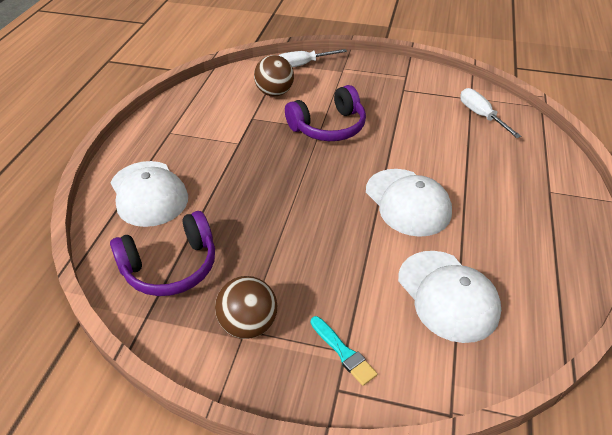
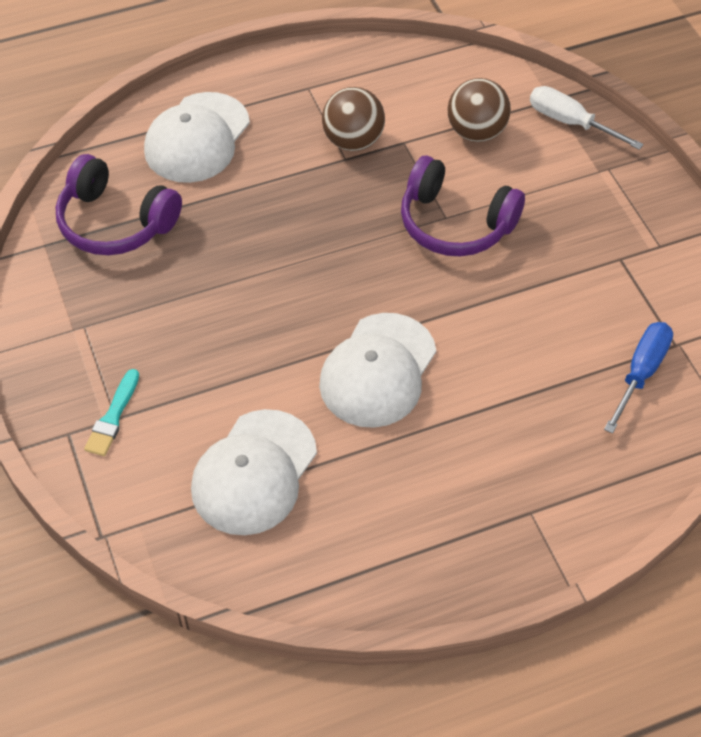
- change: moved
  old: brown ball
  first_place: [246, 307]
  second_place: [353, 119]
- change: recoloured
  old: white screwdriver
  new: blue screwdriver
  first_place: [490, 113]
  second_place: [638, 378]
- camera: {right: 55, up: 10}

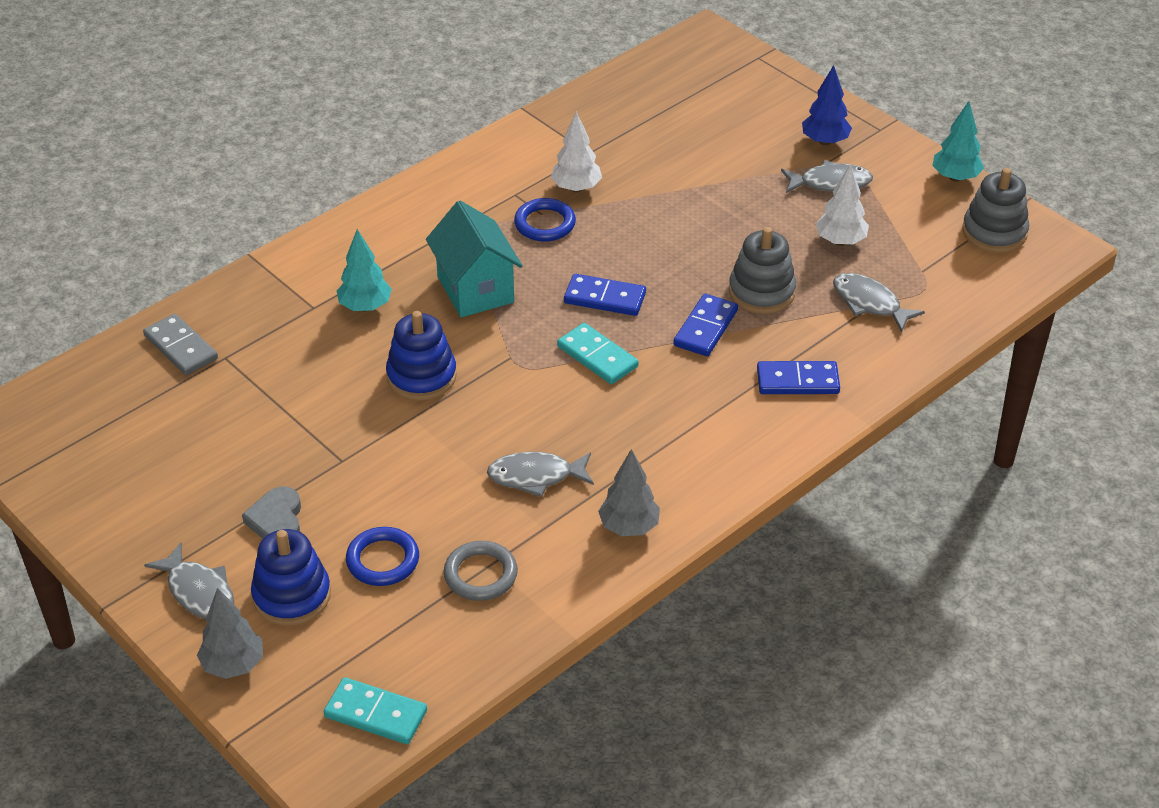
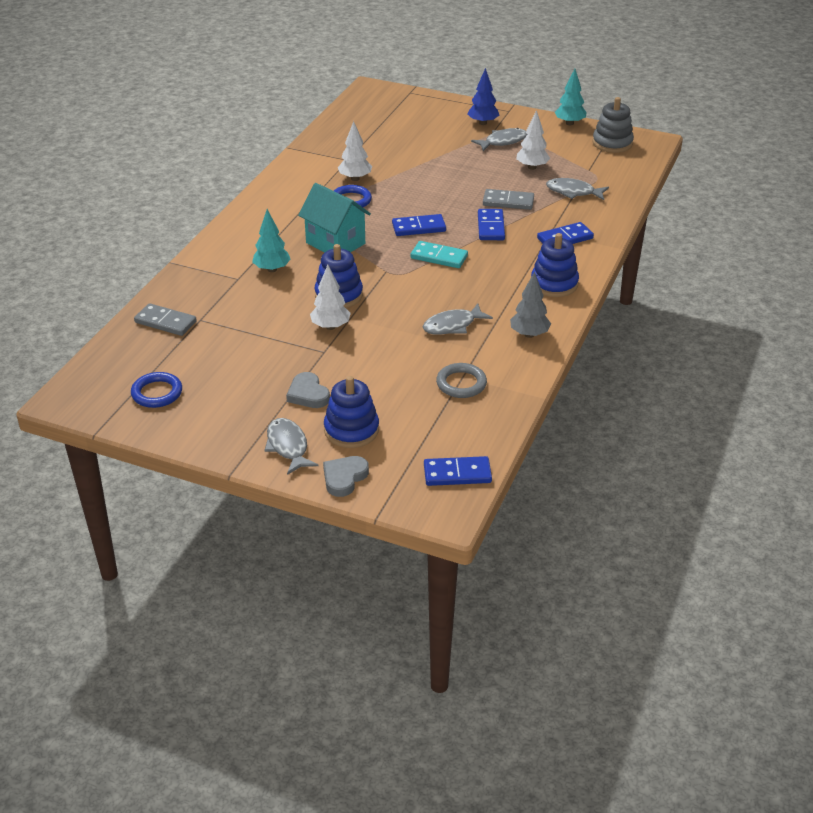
- change: added
  new: white tree
  second_place: [330, 297]
- change: added
  new: blue stacking toy
  second_place: [555, 265]
- change: moved
  old: blue ring
  first_place: [382, 556]
  second_place: [156, 390]
- change: replaced
  old: grey tree
  new: grey heart
  first_place: [230, 633]
  second_place: [346, 476]
- change: replaced
  old: grey stacking toy
  new: grey domino
  first_place: [762, 270]
  second_place: [508, 199]
- change: recoloured
  old: turquoise domino
  new: blue domino
  first_place: [375, 710]
  second_place: [458, 471]
- change: turned
  old: grey fish
  first_place: [189, 580]
  second_place: [291, 446]
  degrees: -135
- camera: {right: -25, up: -5}

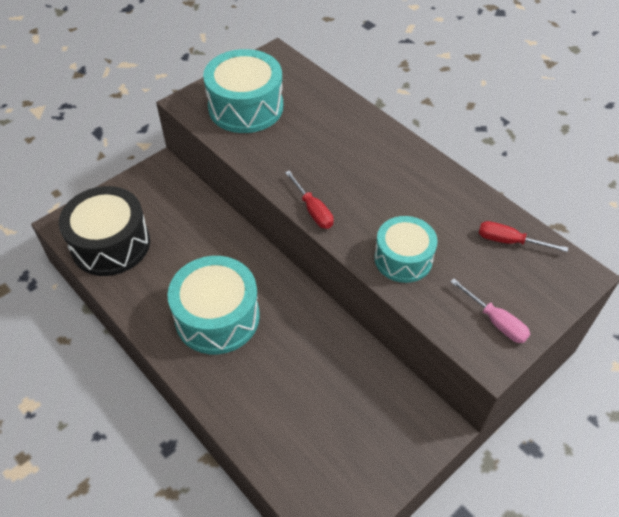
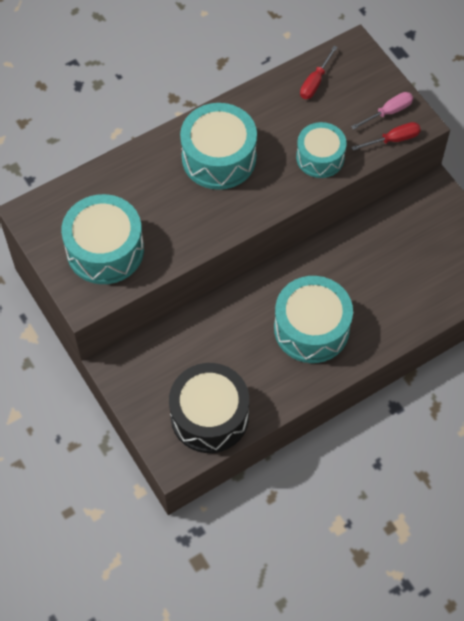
- change: added
  new: turquoise drum
  second_place: [218, 146]
- change: moved
  old: red screwdriver
  first_place: [309, 199]
  second_place: [386, 136]
- camera: {right: -80, up: 10}

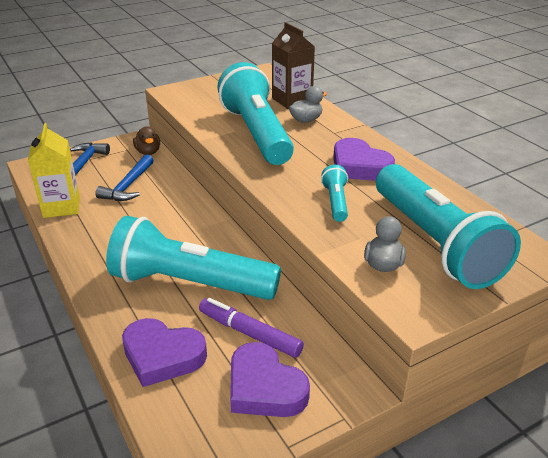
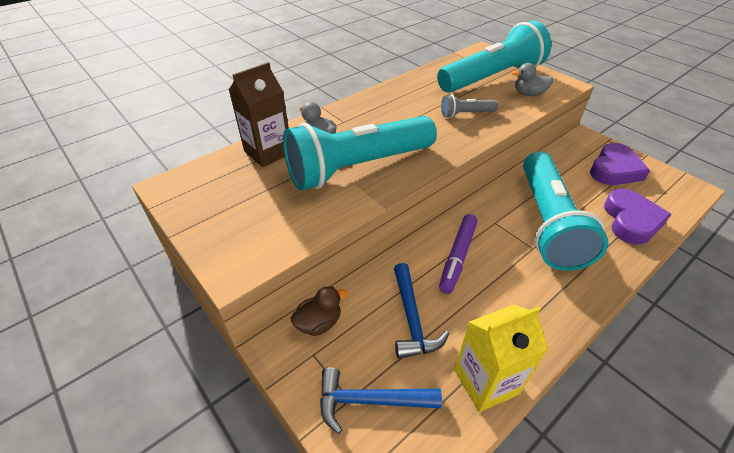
- change: removed
  old: purple heart
  first_place: [364, 159]
- change: moved
  old: purple marker
  first_place: [251, 328]
  second_place: [458, 254]
- change: recoloured
  old: turquoise flashlight
  new: grey flashlight
  first_place: [334, 193]
  second_place: [469, 106]
- change: turned
  old: blue hammer
  first_place: [124, 177]
  second_place: [421, 311]
  degrees: 75
- camera: {right: -100, up: 10}

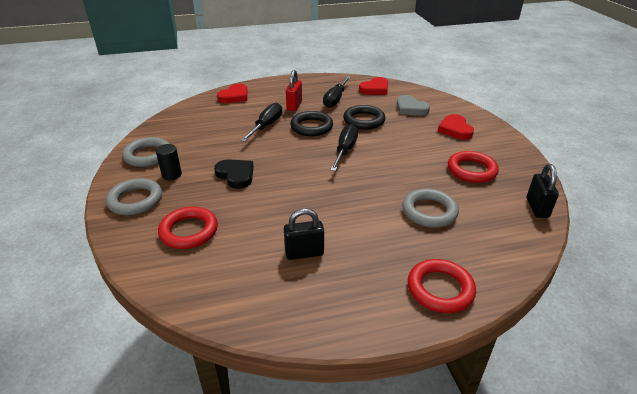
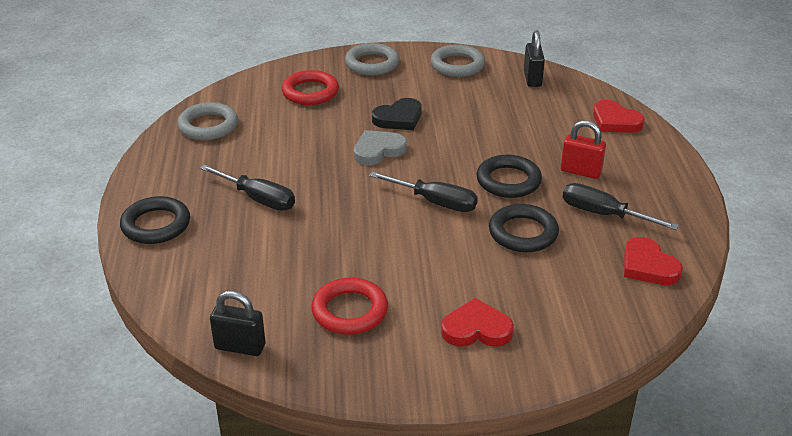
- change: removed
  old: black cylinder
  first_place: [169, 162]
- change: moved
  old: black screwdriver
  first_place: [261, 122]
  second_place: [247, 187]
- change: moved
  old: black padlock
  first_place: [304, 234]
  second_place: [534, 59]
- change: moved
  old: grey heart
  first_place: [413, 105]
  second_place: [380, 147]
- change: moved
  old: grey ring
  first_place: [430, 208]
  second_place: [207, 121]
- change: recoloured
  old: red ring
  new: black ring
  first_place: [442, 286]
  second_place: [155, 220]
- camera: {right: 100, up: 0}

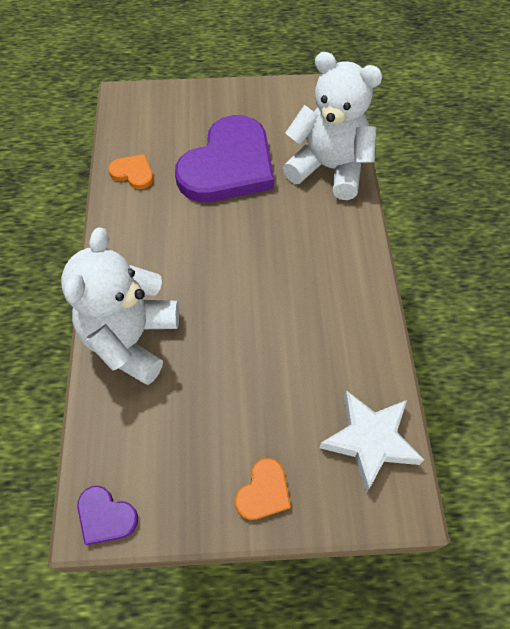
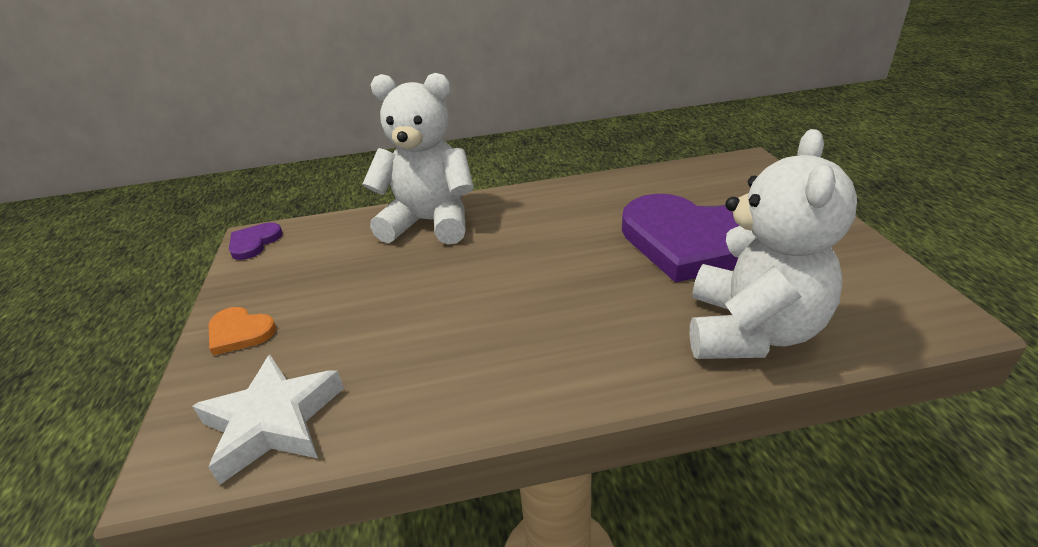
- change: removed
  old: orange heart
  first_place: [130, 171]
- camera: {right: 85, up: -25}

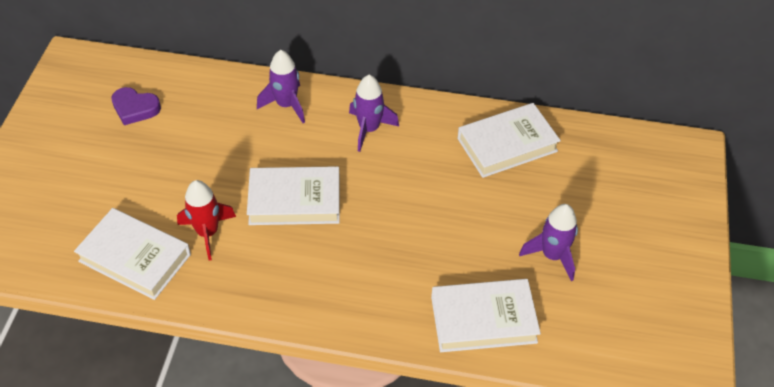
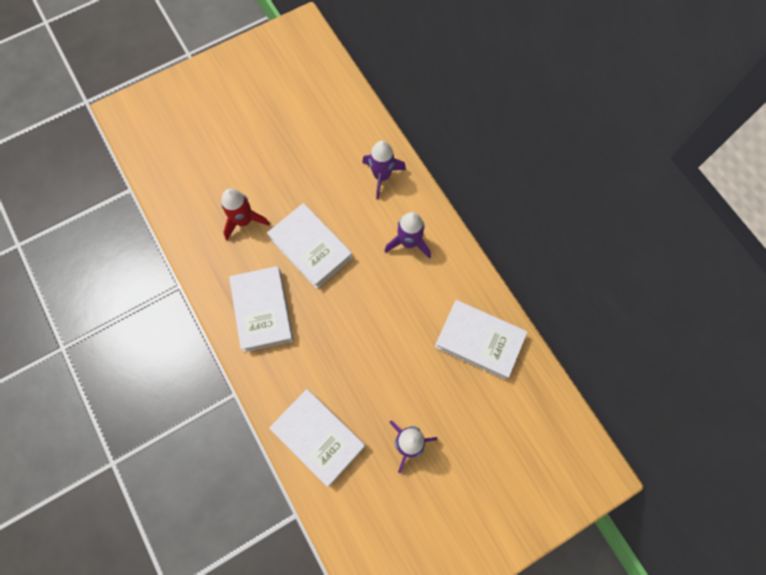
- change: removed
  old: purple heart
  first_place: [136, 106]
- change: moved
  old: white book
  first_place: [132, 254]
  second_place: [261, 309]
- camera: {right: 50, up: 20}

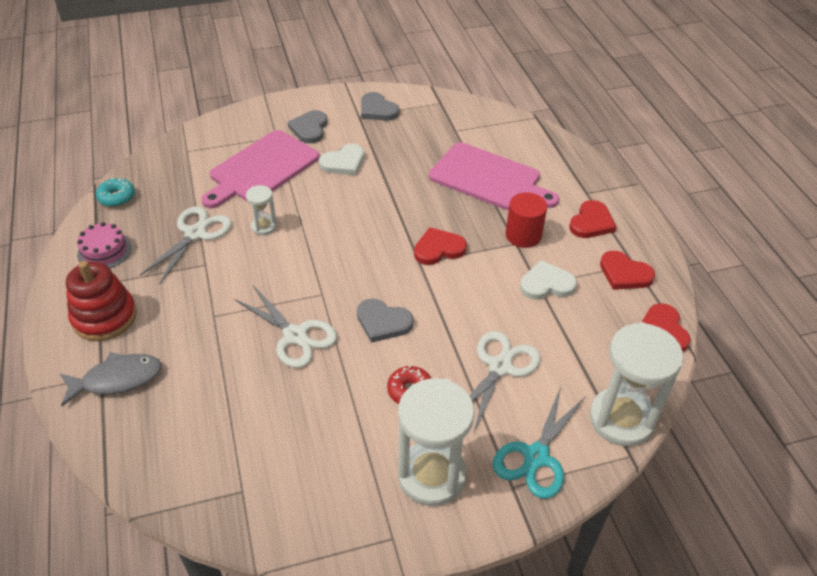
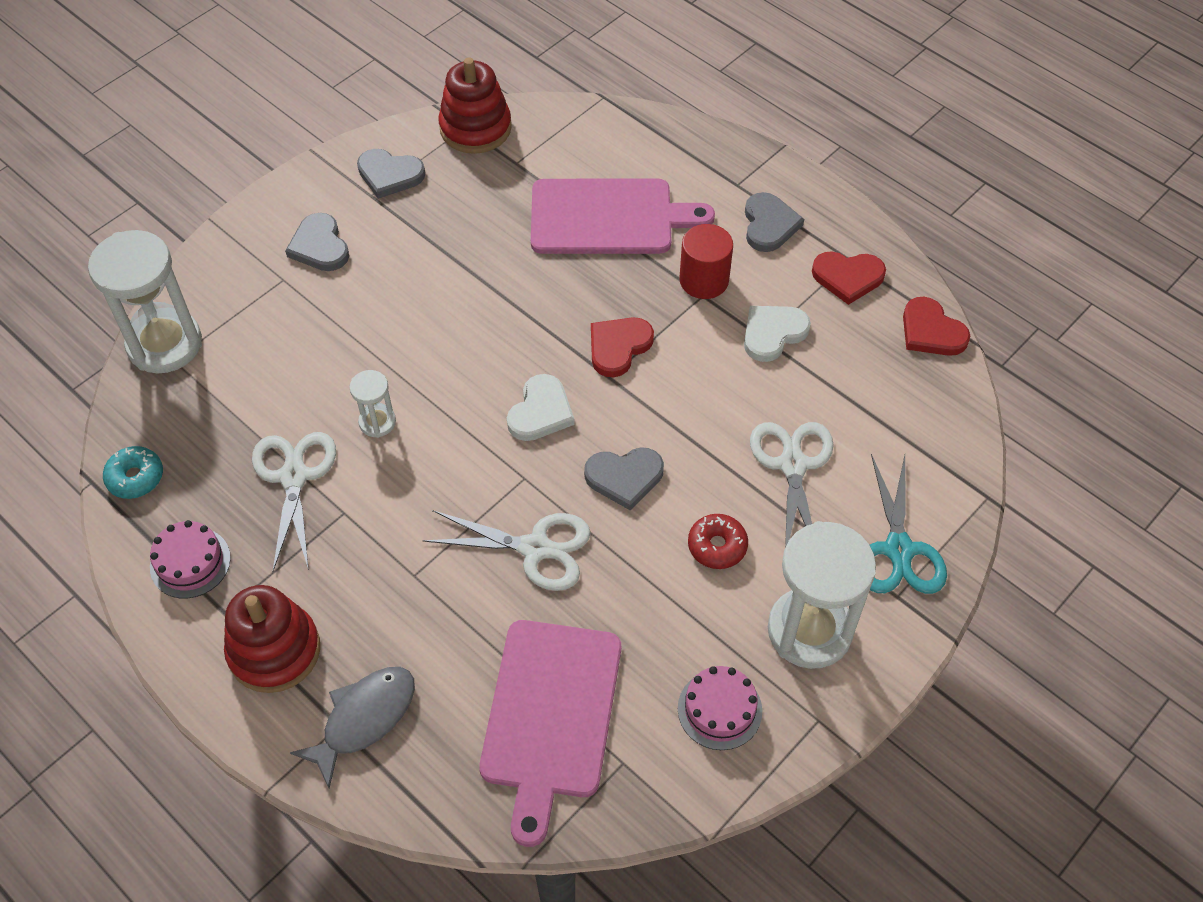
- change: added
  new: red stacking toy
  second_place: [475, 106]
- change: added
  new: pink cake
  second_place: [720, 708]
- change: moved
  old: pink cutting board
  first_place: [260, 169]
  second_place: [550, 733]
- change: moved
  old: white heart
  first_place: [341, 159]
  second_place: [541, 407]
- change: moved
  old: white hourglass
  first_place: [636, 384]
  second_place: [145, 301]
- change: recoloured
  old: red heart
  new: grey heart
  first_place: [592, 219]
  second_place: [774, 222]
- camera: {right: -30, up: 10}

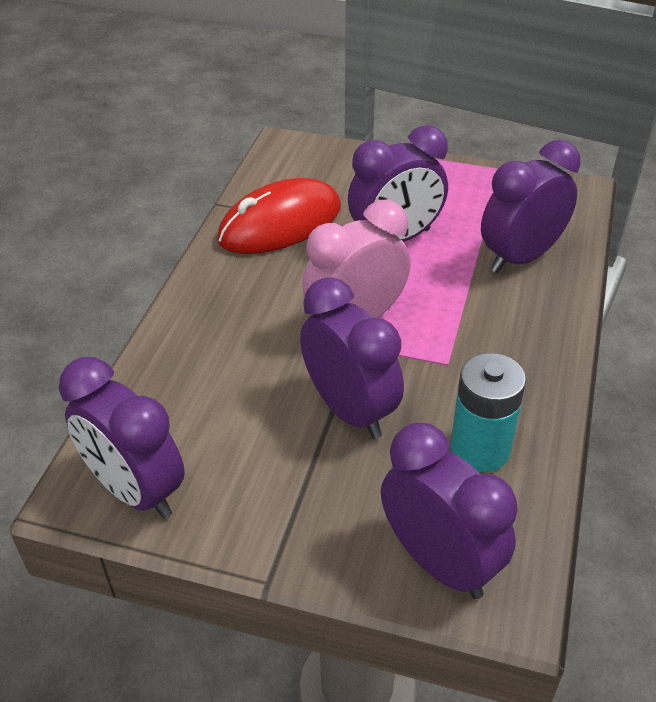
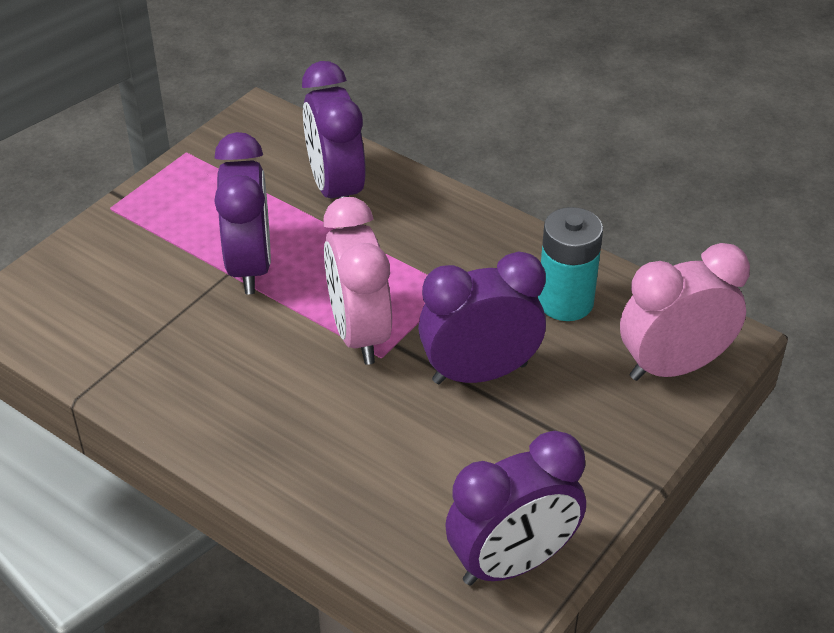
- change: removed
  old: red mouse
  first_place: [279, 216]
- change: recoloured
  old: purple clock
  new: pink clock
  first_place: [449, 511]
  second_place: [685, 312]
- camera: {right: -70, up: 0}

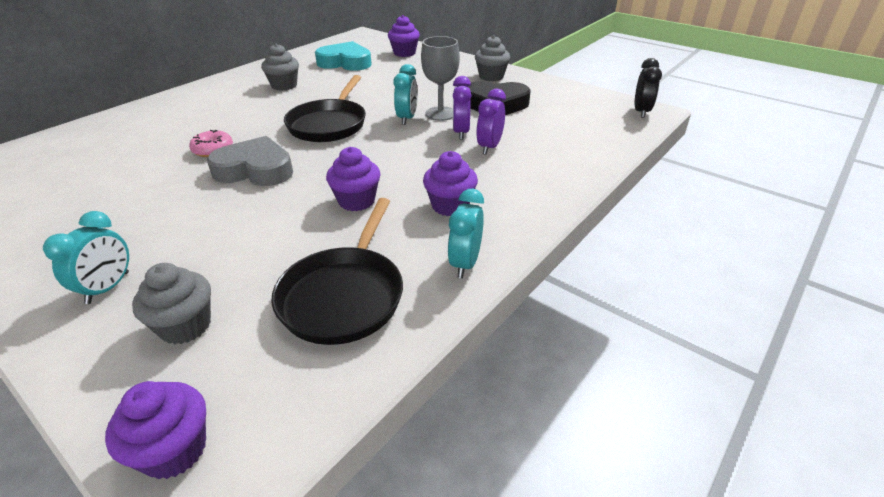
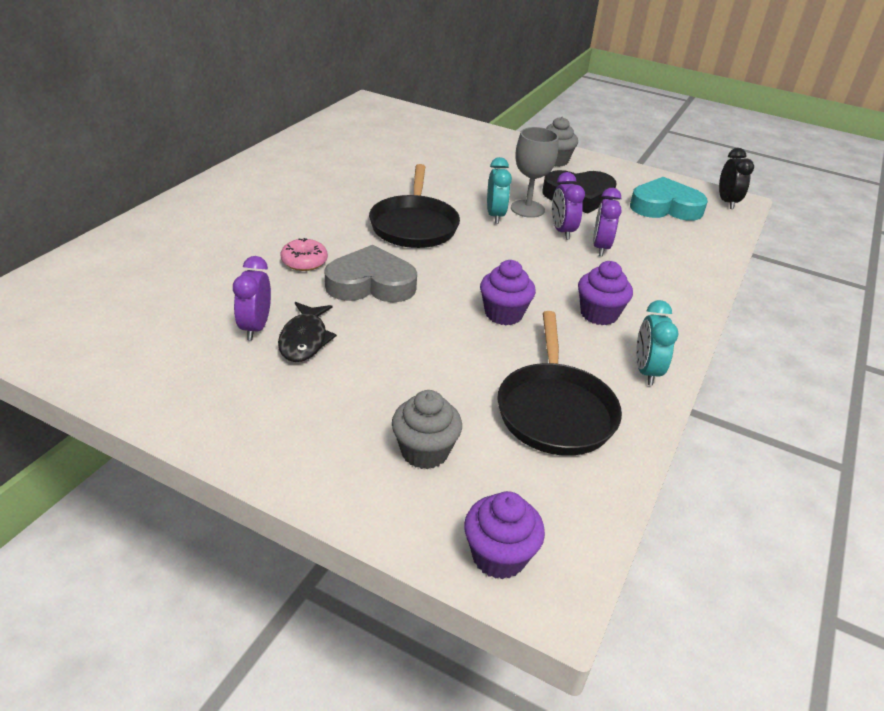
- change: removed
  old: turquoise clock
  first_place: [86, 257]
- change: removed
  old: grey cupcake
  first_place: [280, 67]
- change: removed
  old: purple cupcake
  first_place: [404, 36]
- change: added
  new: purple clock
  second_place: [252, 298]
- change: added
  new: black fish
  second_place: [307, 332]
- change: moved
  old: turquoise heart
  first_place: [343, 56]
  second_place: [669, 199]
- camera: {right: -15, up: 0}

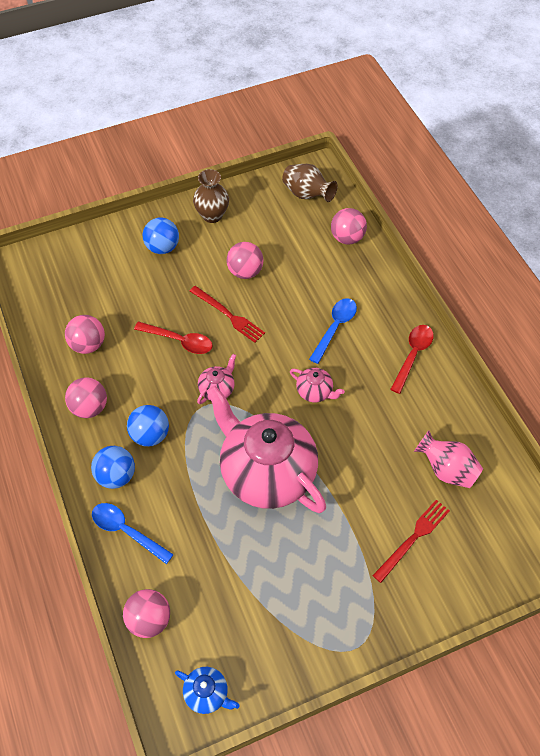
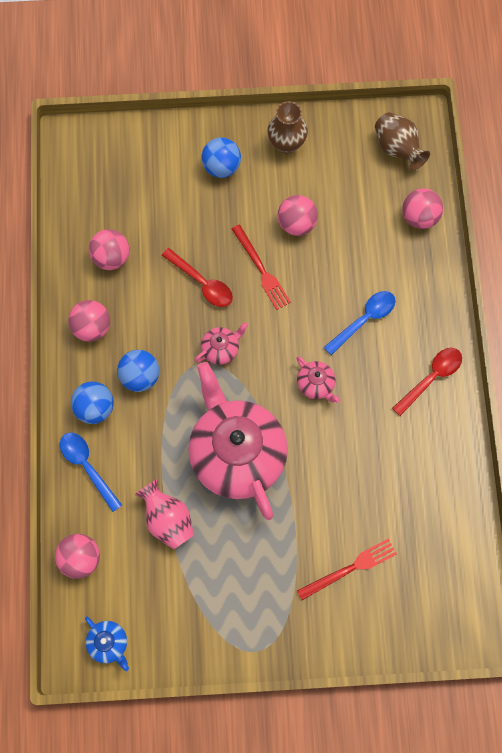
- change: moved
  old: pink vase
  first_place: [448, 459]
  second_place: [164, 514]
- camera: {right: 20, up: 15}

